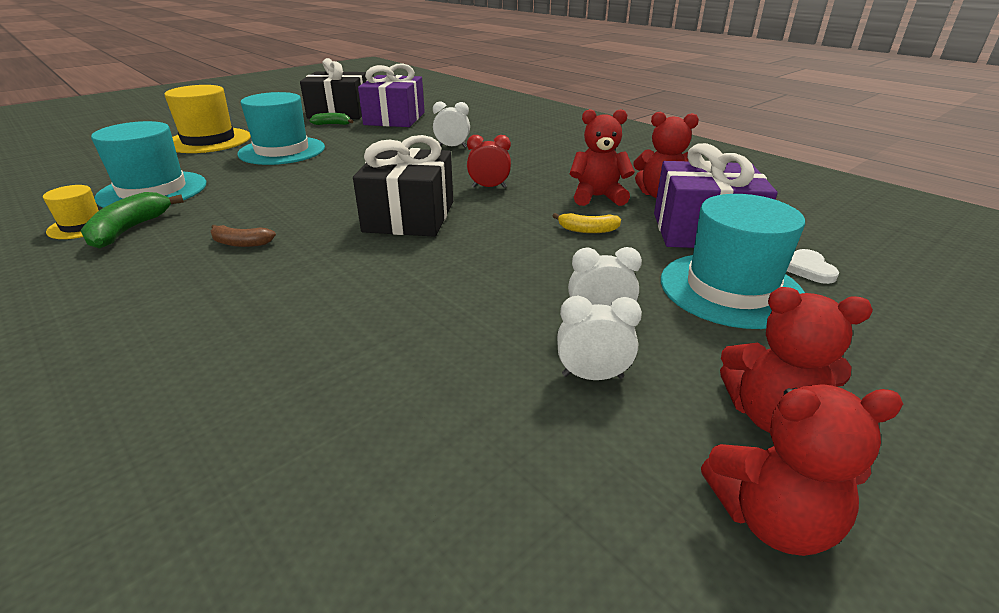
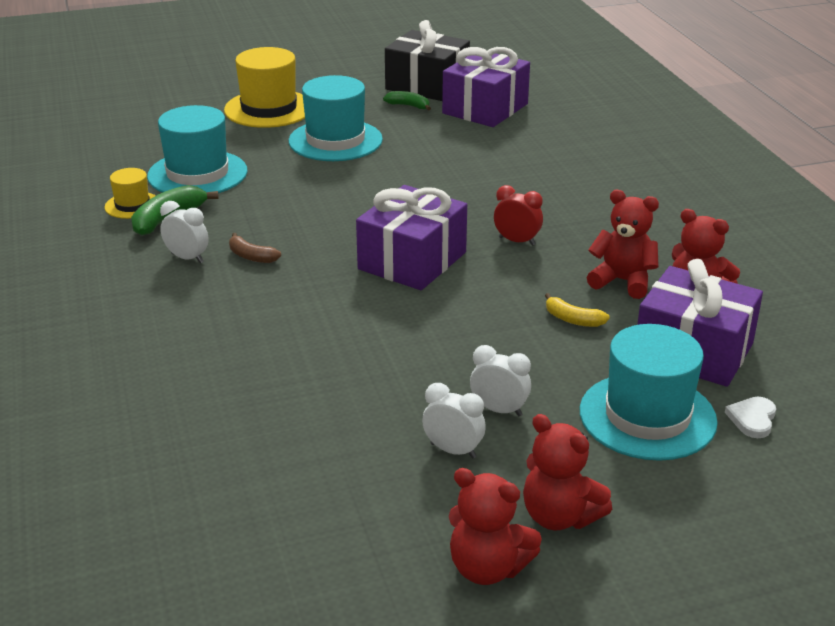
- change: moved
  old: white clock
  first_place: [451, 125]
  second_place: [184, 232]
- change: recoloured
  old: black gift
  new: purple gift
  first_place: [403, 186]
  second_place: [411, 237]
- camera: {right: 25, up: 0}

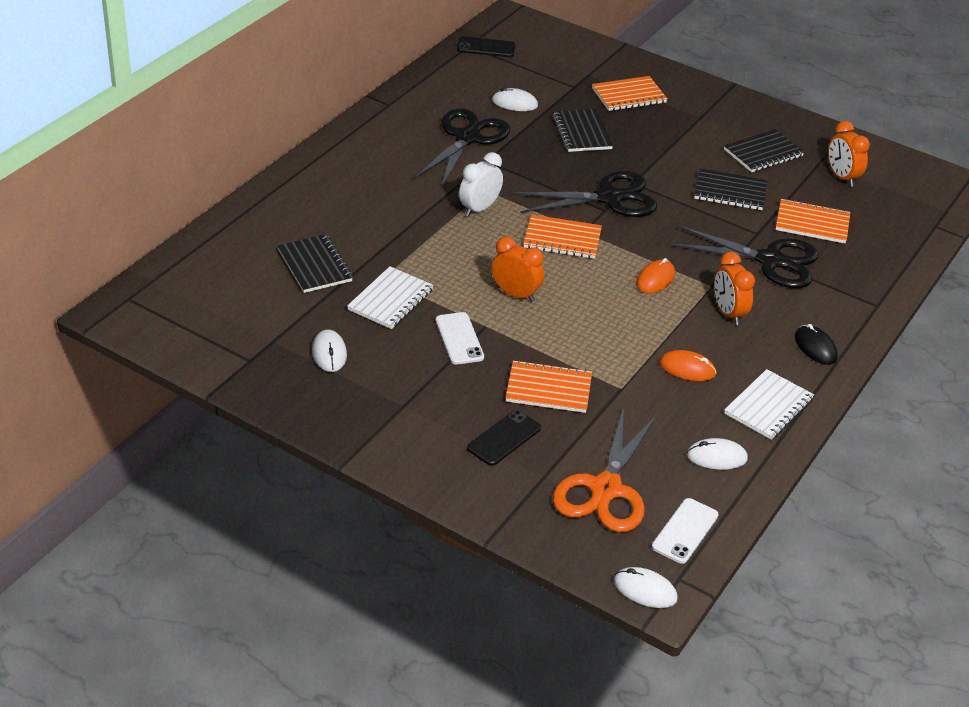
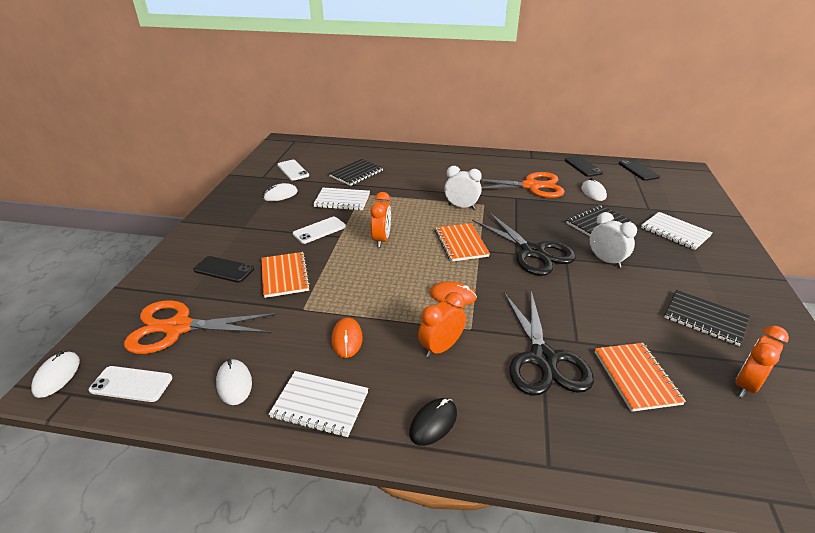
- change: removed
  old: black notebook
  first_place: [730, 189]
- change: added
  new: white phone
  second_place: [293, 170]
- change: added
  new: black phone
  second_place: [584, 166]
- change: added
  new: white clock
  second_place: [613, 240]
- change: recoloured
  old: black scissors
  new: orange scissors
  first_place: [462, 148]
  second_place: [522, 185]
- change: recoloured
  old: orange notebook
  new: white notebook
  first_place: [629, 93]
  second_place: [677, 231]
- camera: {right: 70, up: -5}

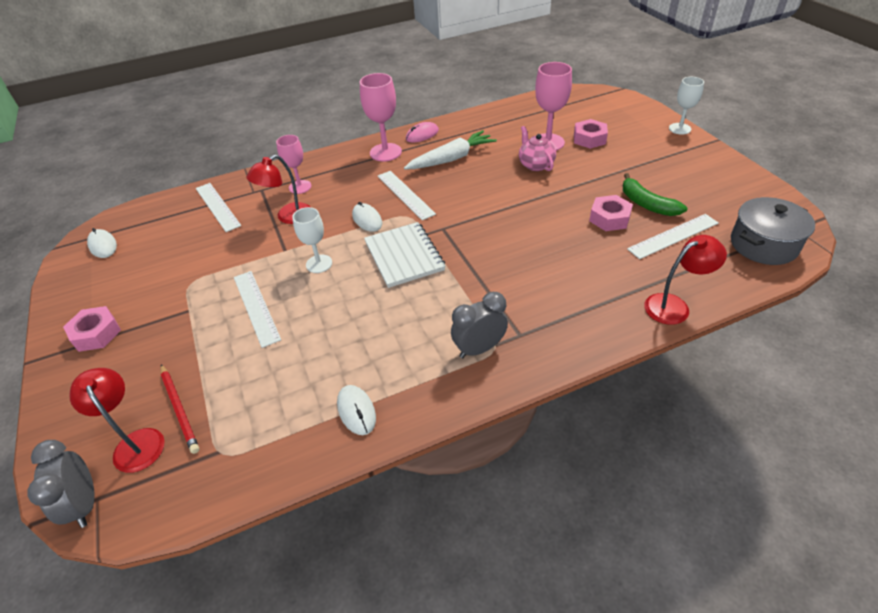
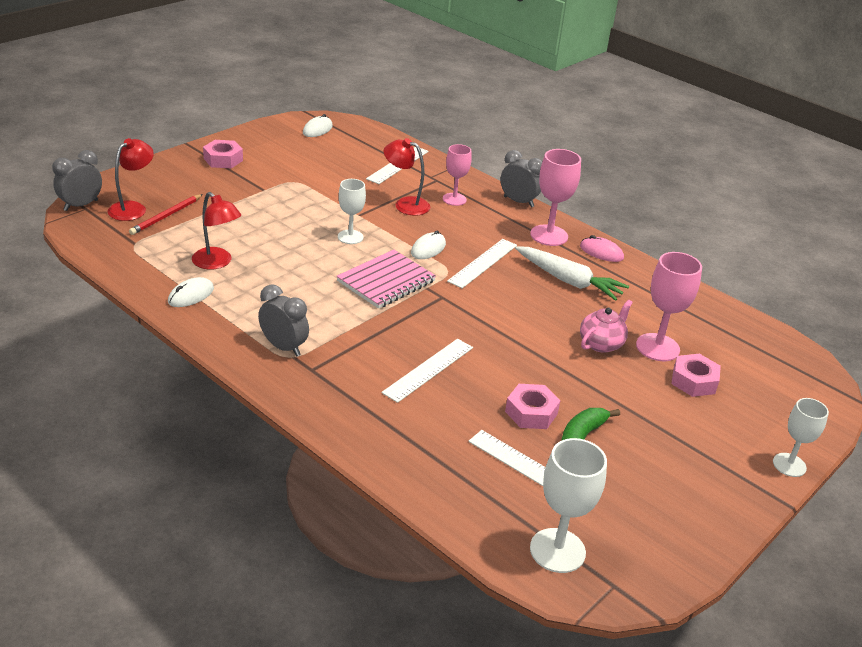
- change: added
  new: grey clock
  second_place: [522, 179]
- change: moved
  old: white ruler
  first_place: [257, 309]
  second_place: [427, 371]
- change: moved
  old: red lamp
  first_place: [685, 280]
  second_place: [216, 231]
- change: replaced
  old: grey pot
  new: white goblet
  first_place: [773, 231]
  second_place: [568, 505]
- change: recoloured
  old: white notebook
  new: pink notebook
  first_place: [404, 255]
  second_place: [386, 279]
- camera: {right: 60, up: -10}

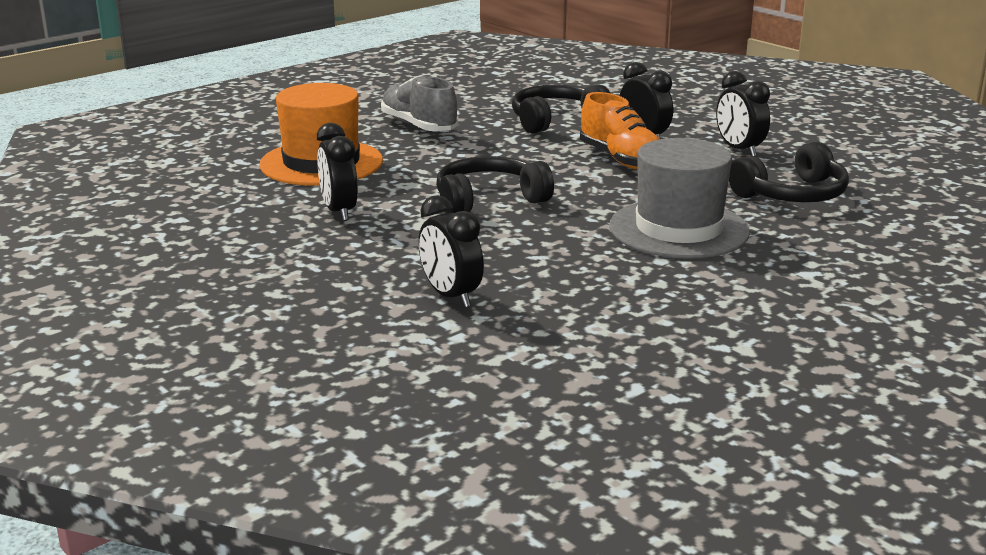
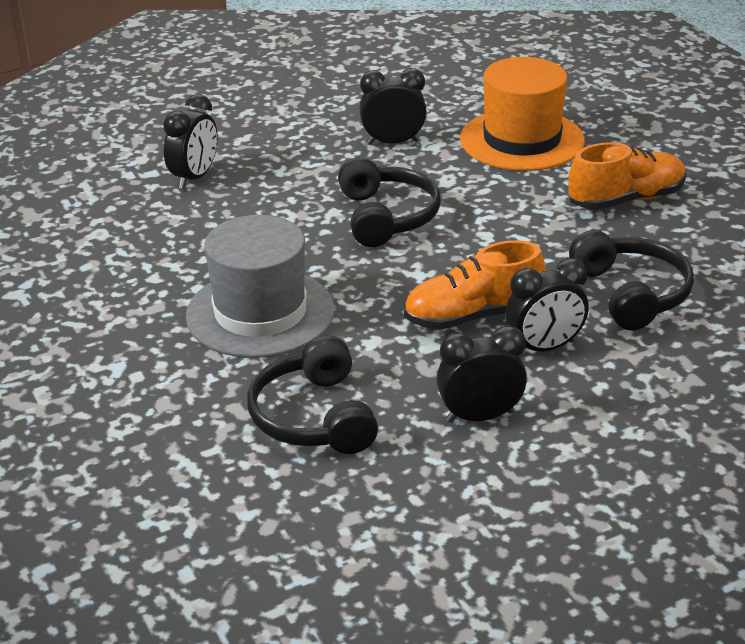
- change: recoloured
  old: grey shoe
  new: orange shoe
  first_place: [419, 103]
  second_place: [627, 176]
- change: turned
  old: black clock
  first_place: [451, 251]
  second_place: [190, 141]
  degrees: 135
- camera: {right: 105, up: 10}

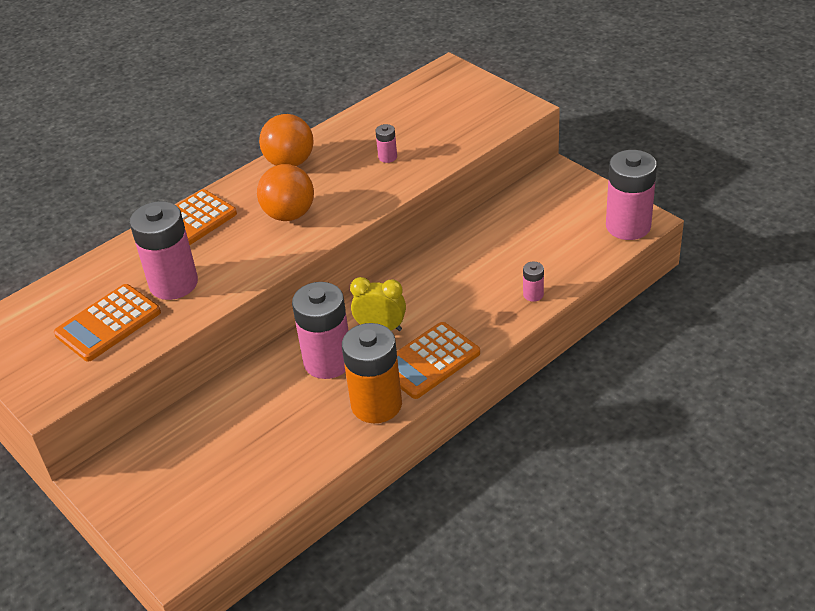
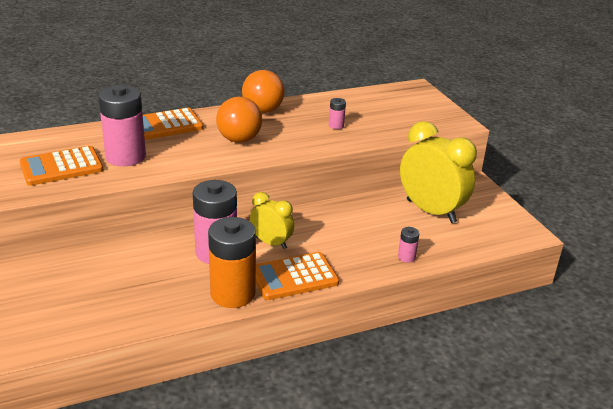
- change: removed
  old: pink battery
  first_place: [631, 195]
- change: added
  new: yellow clock
  second_place: [438, 172]
- camera: {right: 15, up: -10}

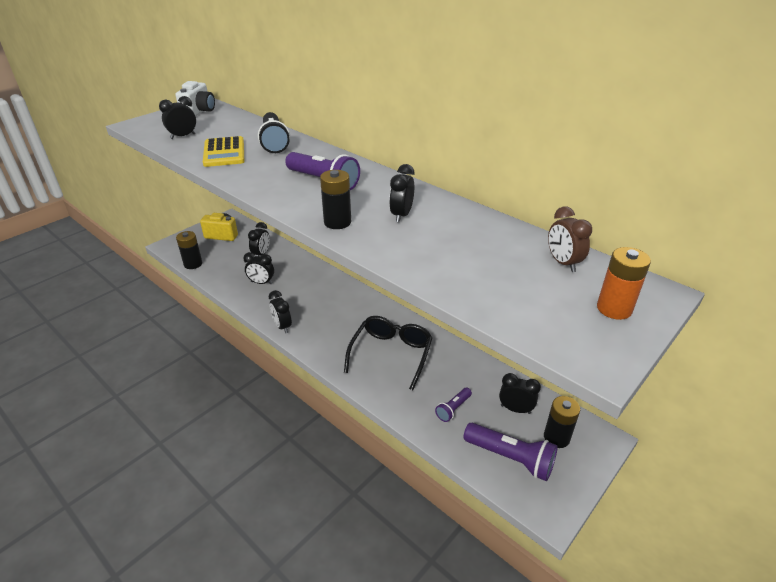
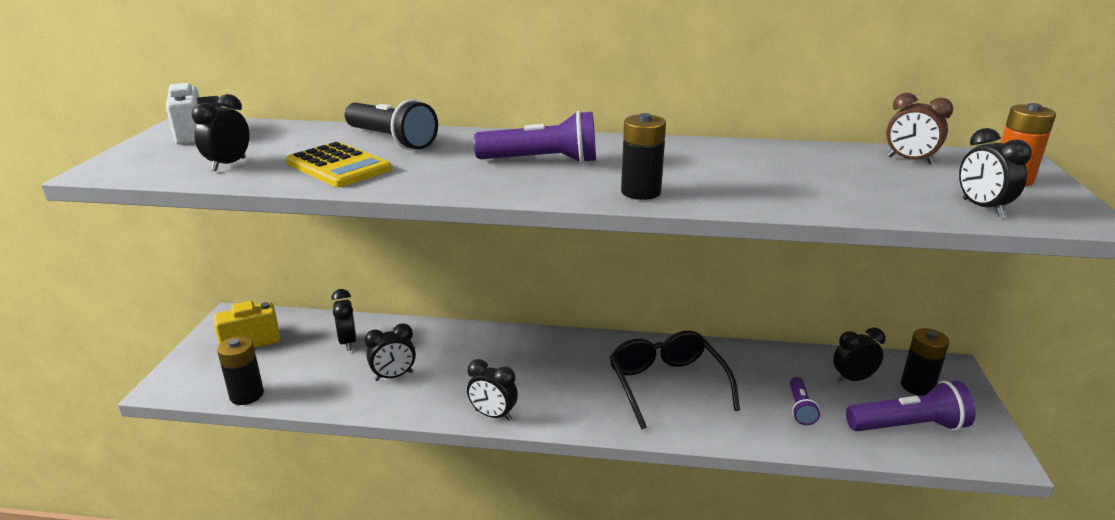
- change: moved
  old: black clock
  first_place: [401, 193]
  second_place: [995, 172]
- camera: {right: -35, up: -10}

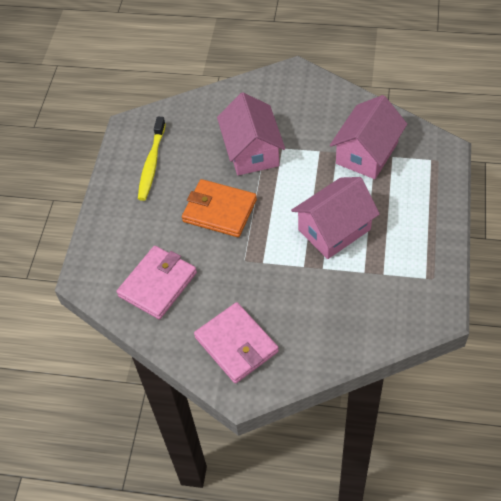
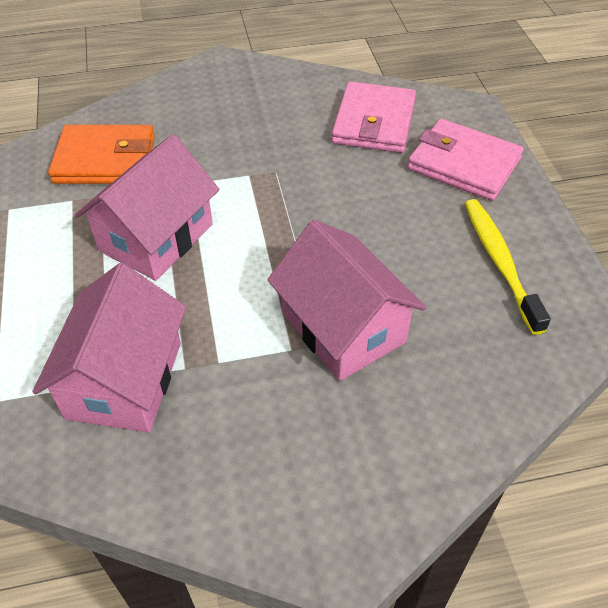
- change: moved
  old: orange wallet
  first_place: [219, 208]
  second_place: [101, 154]
- change: moved
  old: pink wallet
  first_place: [236, 343]
  second_place: [466, 160]
- camera: {right: 155, up: -5}

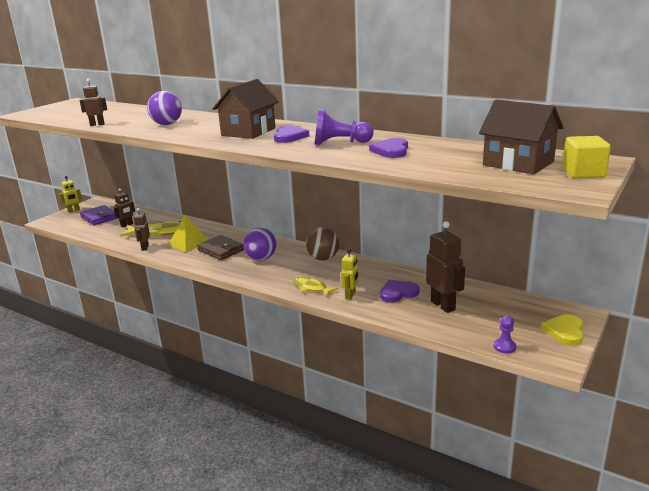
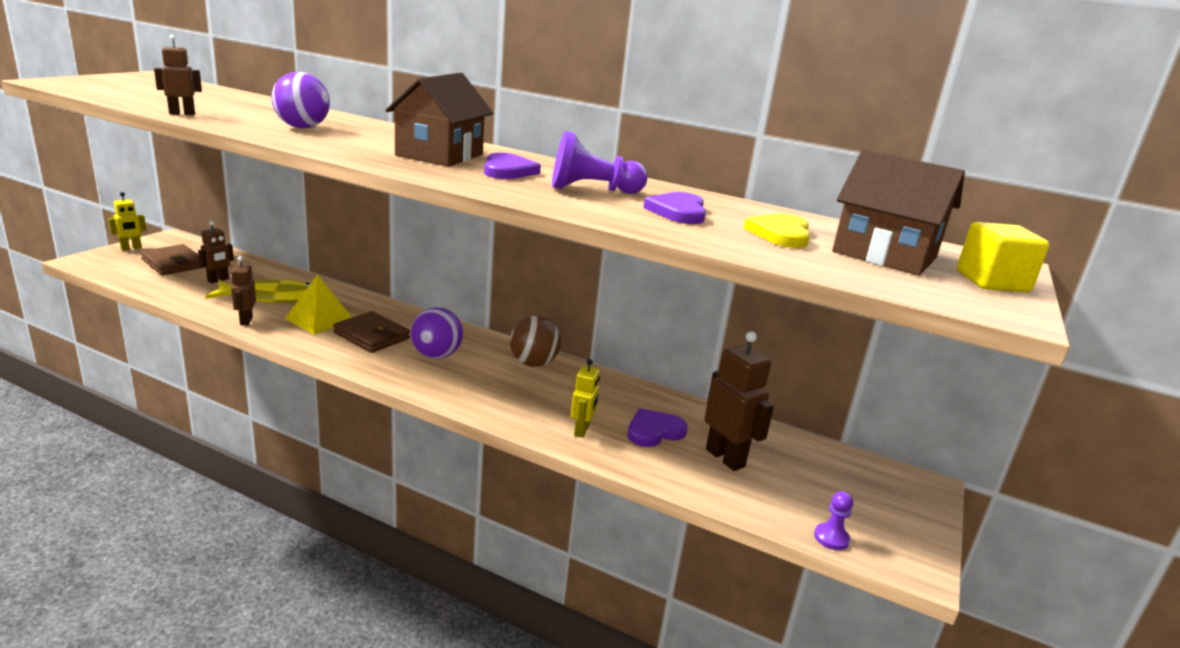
- change: removed
  old: yellow fish
  first_place: [315, 286]
- change: moved
  old: yellow heart
  first_place: [562, 330]
  second_place: [777, 230]
- change: recoloured
  old: purple wallet
  new: brown wallet
  first_place: [99, 215]
  second_place: [172, 259]
- camera: {right: -10, up: 0}

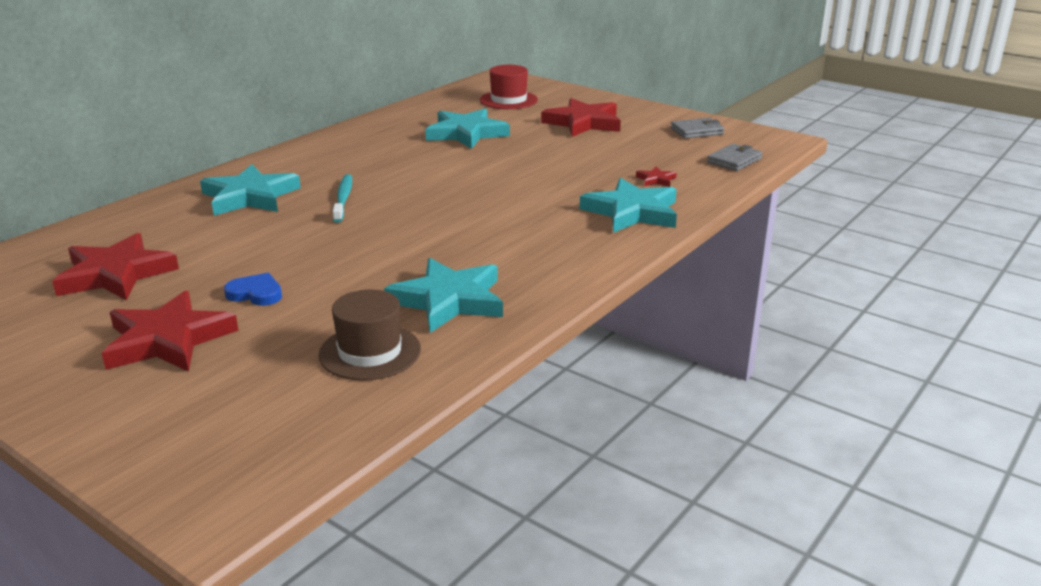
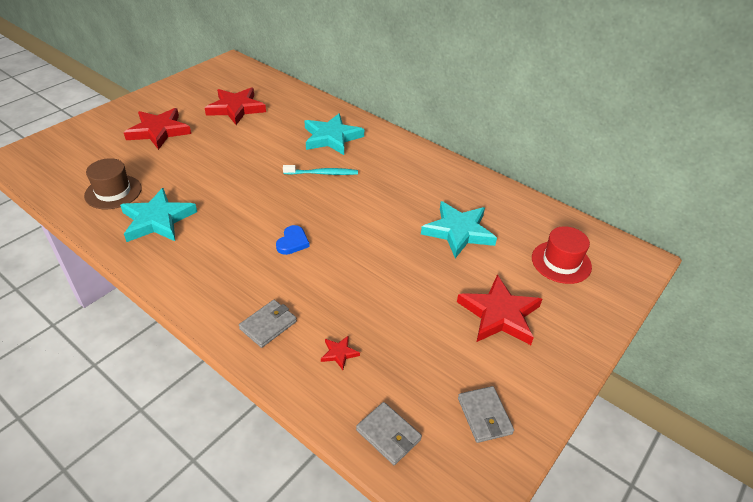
- change: moved
  old: blue heart
  first_place: [253, 289]
  second_place: [293, 240]
- change: replaced
  old: turquoise star
  new: grey wallet
  first_place: [628, 205]
  second_place: [268, 324]
- camera: {right: 90, up: 15}

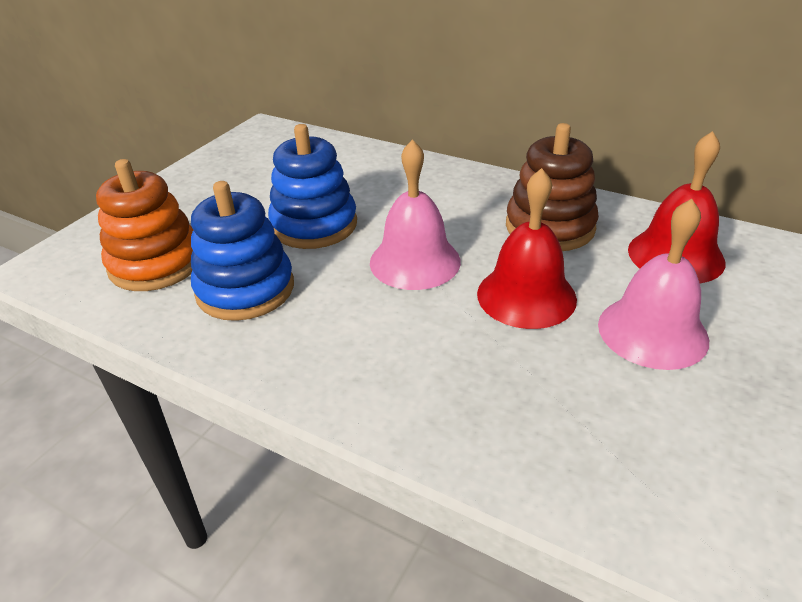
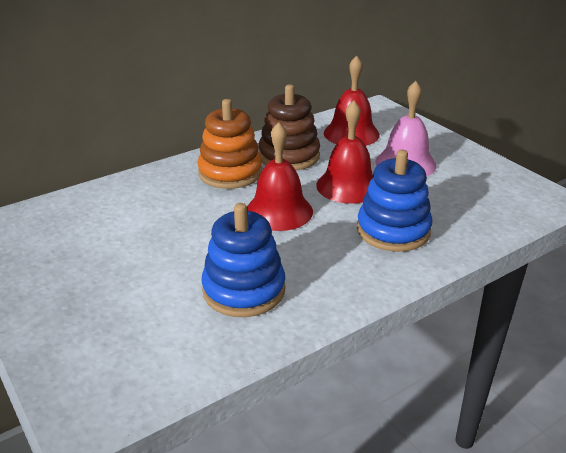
- change: moved
  old: orange stacking toy
  first_place: [144, 225]
  second_place: [229, 144]
- change: moved
  old: blue stacking toy
  first_place: [312, 186]
  second_place: [395, 201]
- change: recoloured
  old: pink bell
  new: red bell
  first_place: [415, 214]
  second_place: [280, 176]
- camera: {right: -65, up: -5}

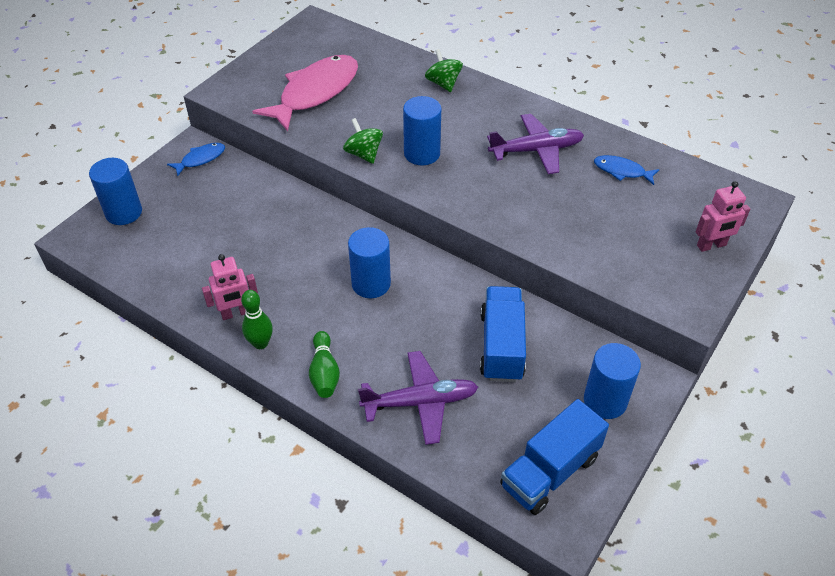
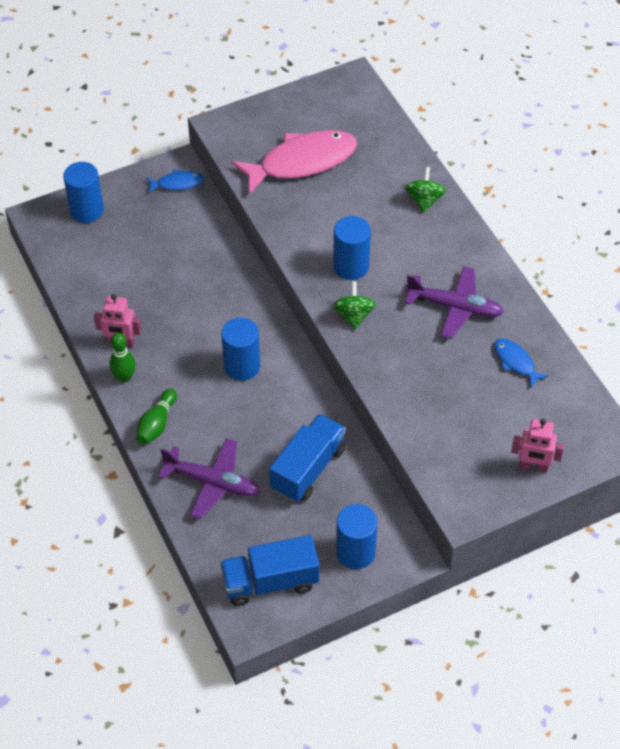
- change: moved
  old: green spinning top
  first_place: [363, 141]
  second_place: [354, 305]
- camera: {right: 30, up: 5}

